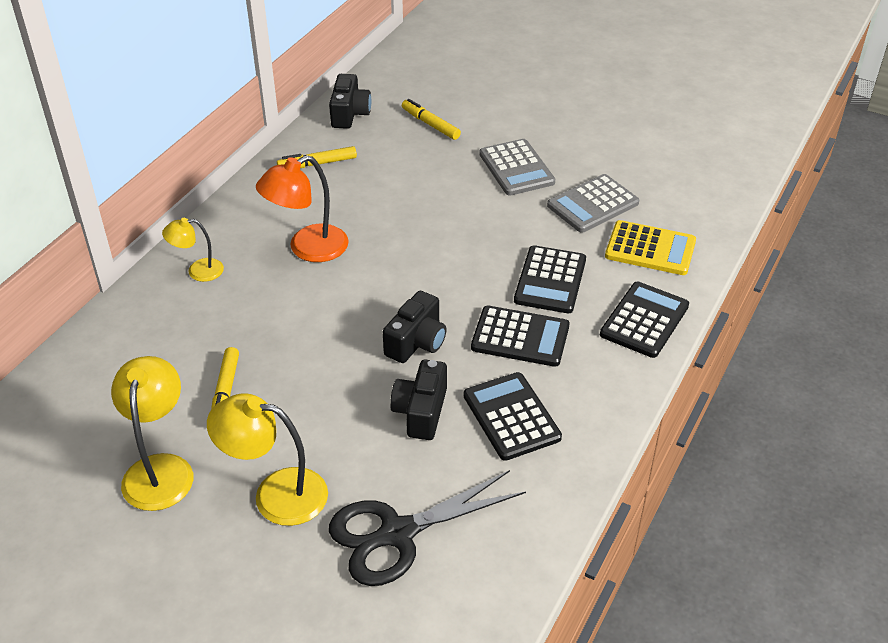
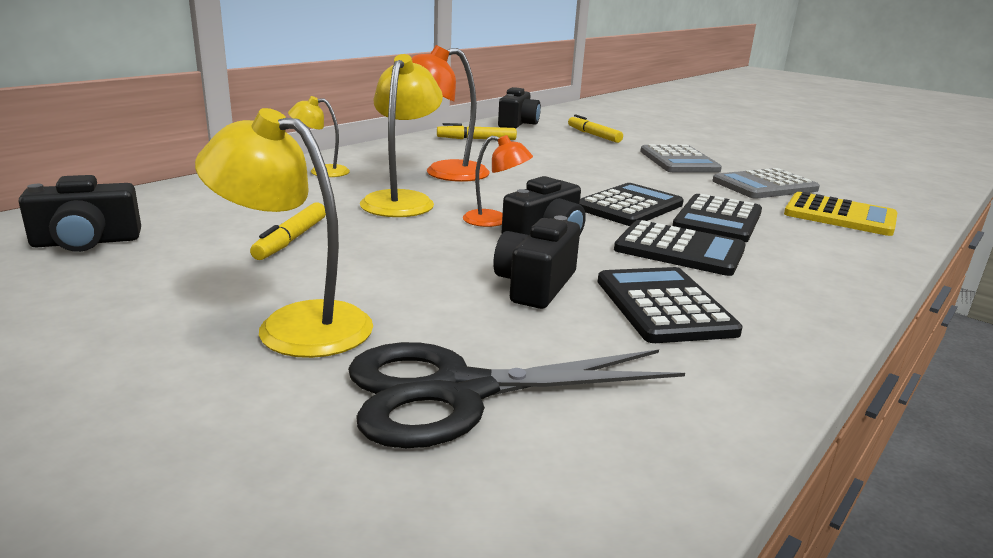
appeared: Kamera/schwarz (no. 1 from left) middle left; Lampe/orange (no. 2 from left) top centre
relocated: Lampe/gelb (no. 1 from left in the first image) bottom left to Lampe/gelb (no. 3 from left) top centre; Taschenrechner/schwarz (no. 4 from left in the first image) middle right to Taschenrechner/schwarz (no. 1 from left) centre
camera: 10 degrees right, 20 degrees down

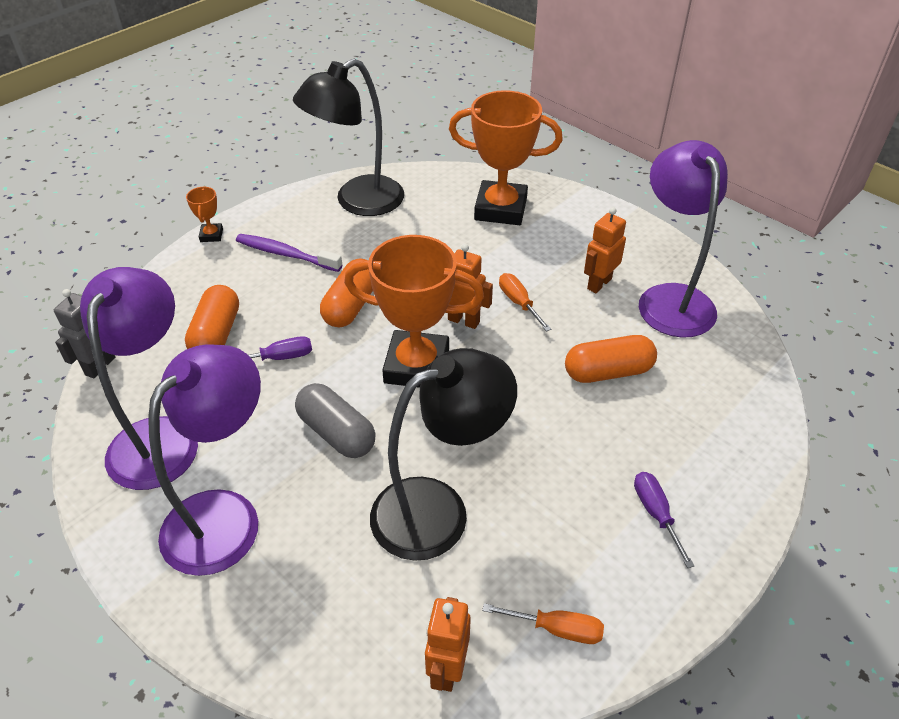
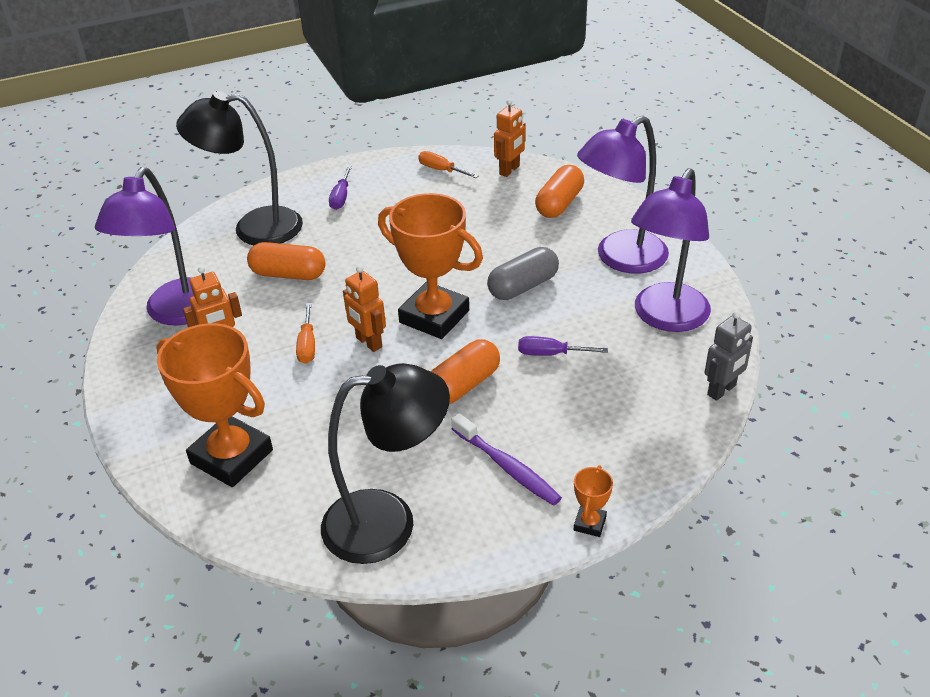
relocated: Kapsel/orange (no. 1 from left in the first image) middle left to Kapsel/orange (no. 3 from left) top centre; Lampe/schwarz (no. 2 from left in the first image) centre to Lampe/schwarz (no. 1 from left) top left
spun: Kapsel/grau centre = centre 75 degrees clockwise
camera: 155 degrees left, 5 degrees down

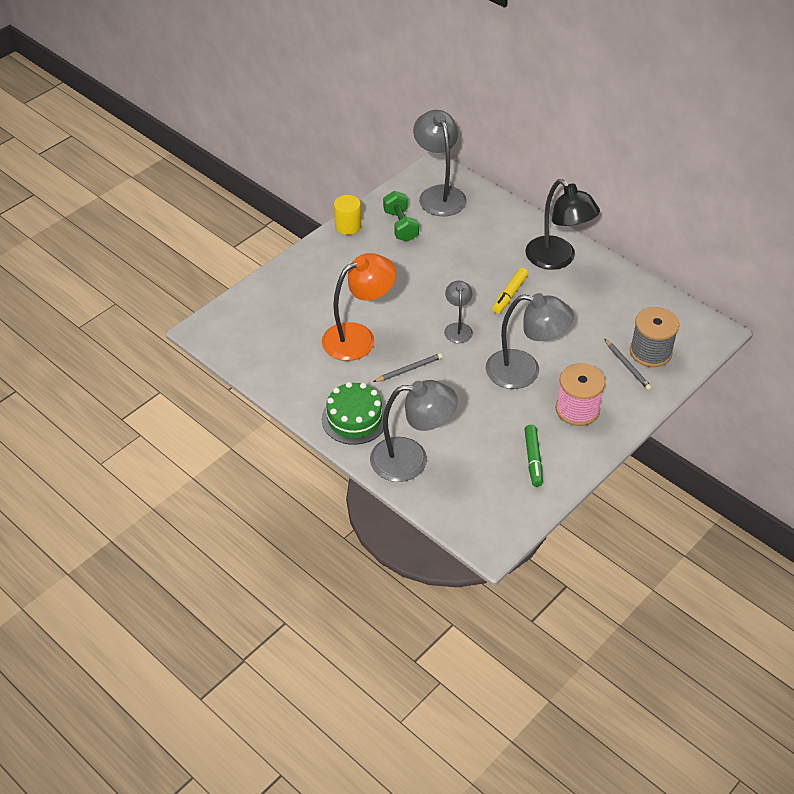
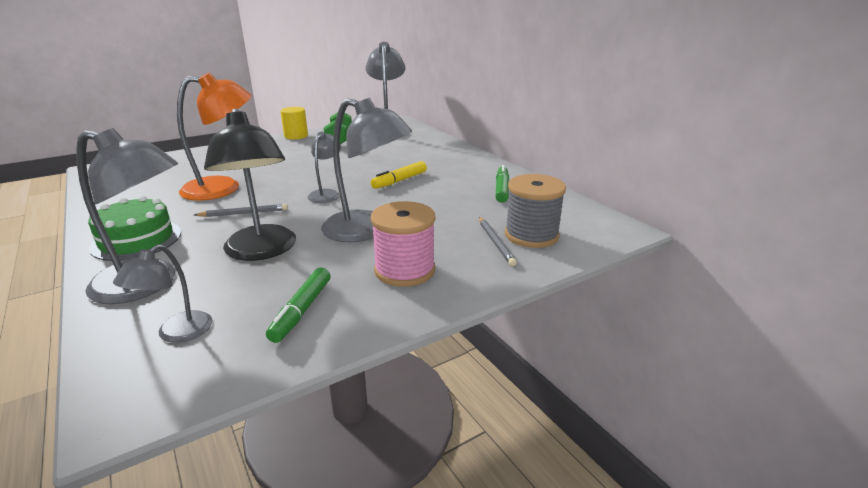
appeared: Lampe/grau (no. 2 from left) middle left; Filzstift/grün (no. 2 from left) centre
relocated: Lampe/schwarz top right to middle left
camera: 15 degrees right, 20 degrees down

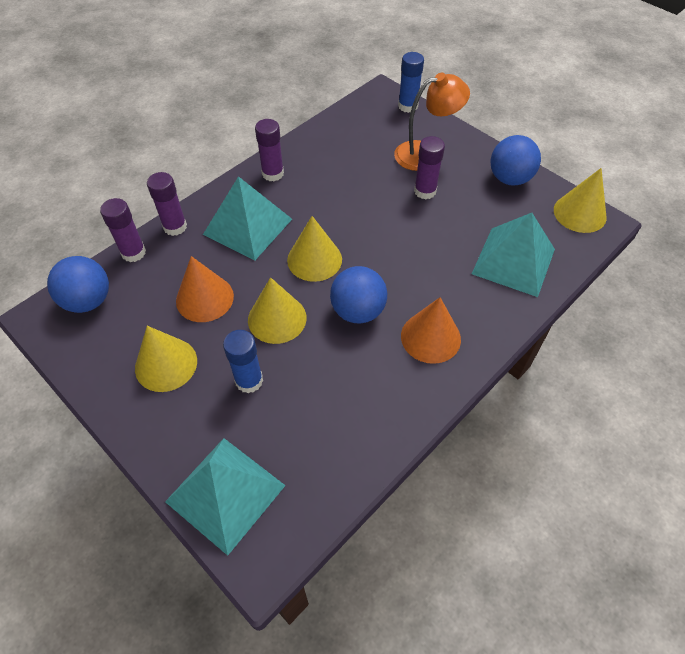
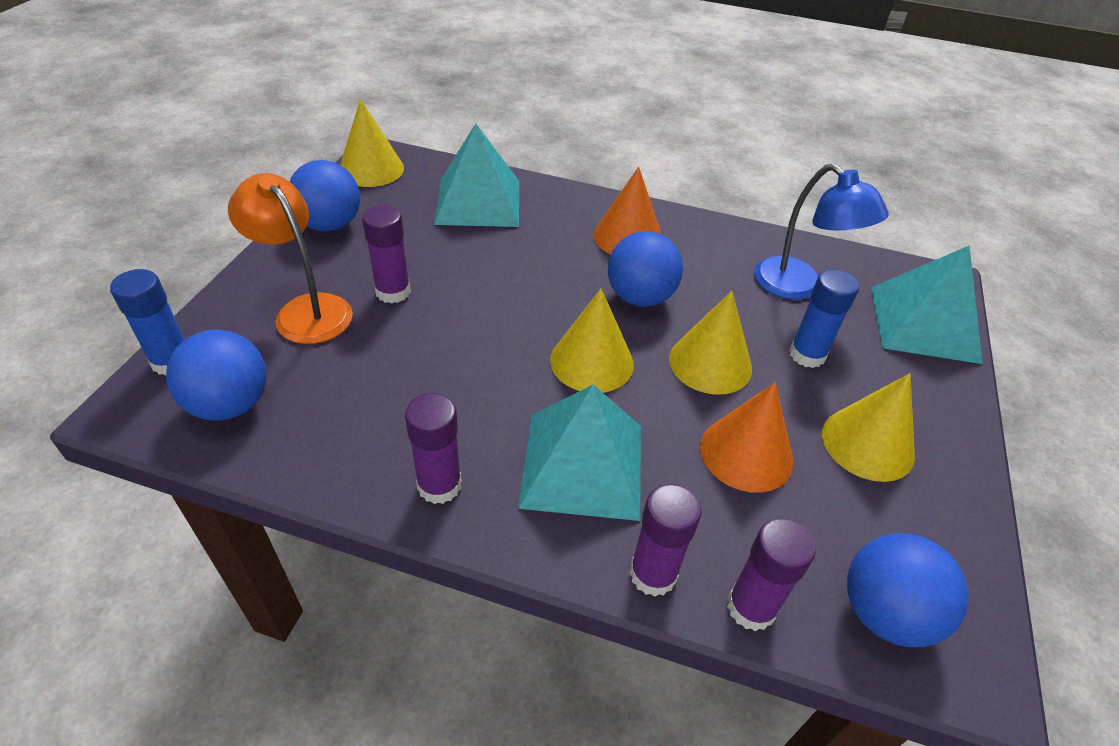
appeared: Ball/blau (no. 1 from left) middle left; Lampe/blau top right
camera: 120 degrees left, 10 degrees down

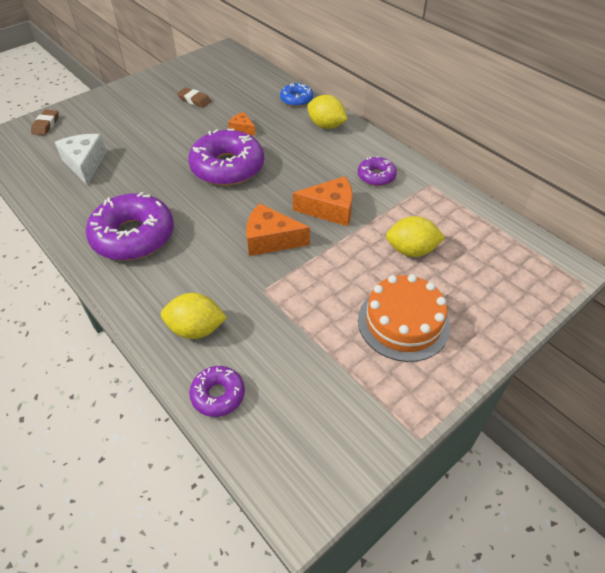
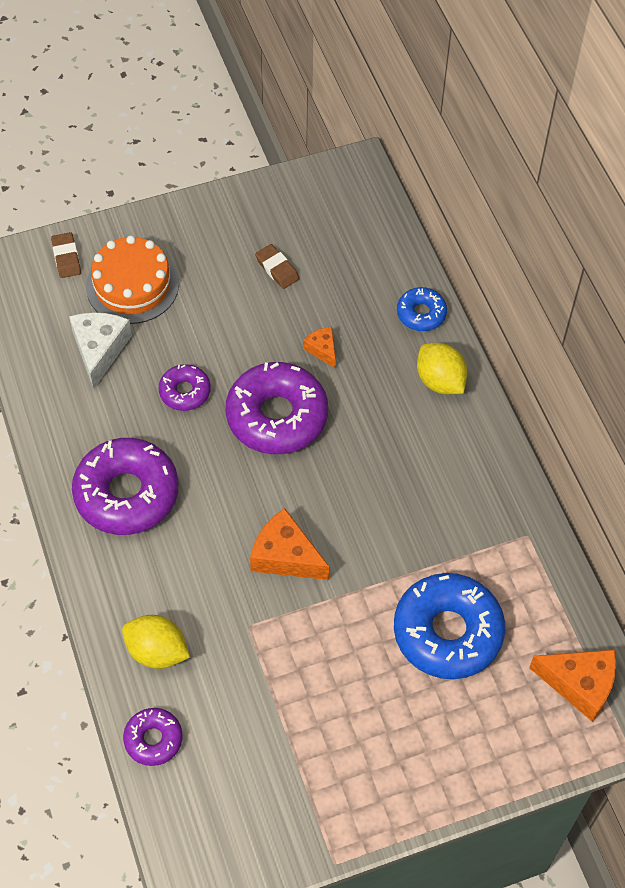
relocated: Käse/orange (no. 3 from left) centre to bottom right; Donut/lila (no. 4 from left in the first image) top centre to Donut/lila (no. 3 from left) middle left; Kuchen/orange middle right to top left
exchanged: Zitrone/gelb (no. 3 from left) middle right to Donut/blau (no. 2 from left) bottom right
spun: Radiergummi/braun (no. 1 from left) top left = top left 45 degrees counterclockwise
camera: 20 degrees right, 10 degrees up

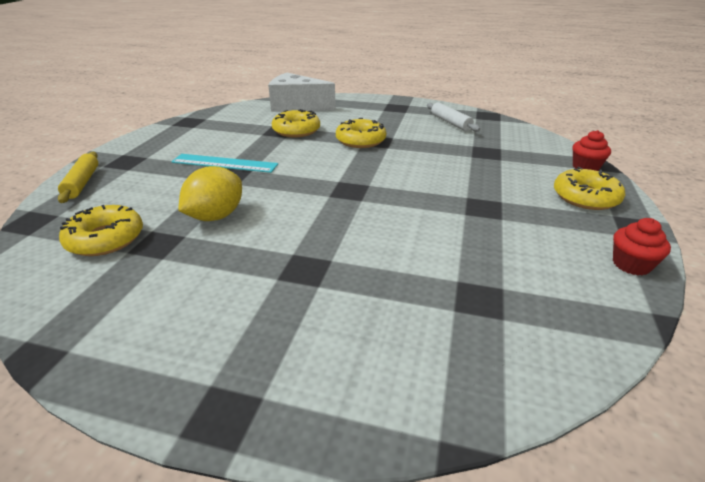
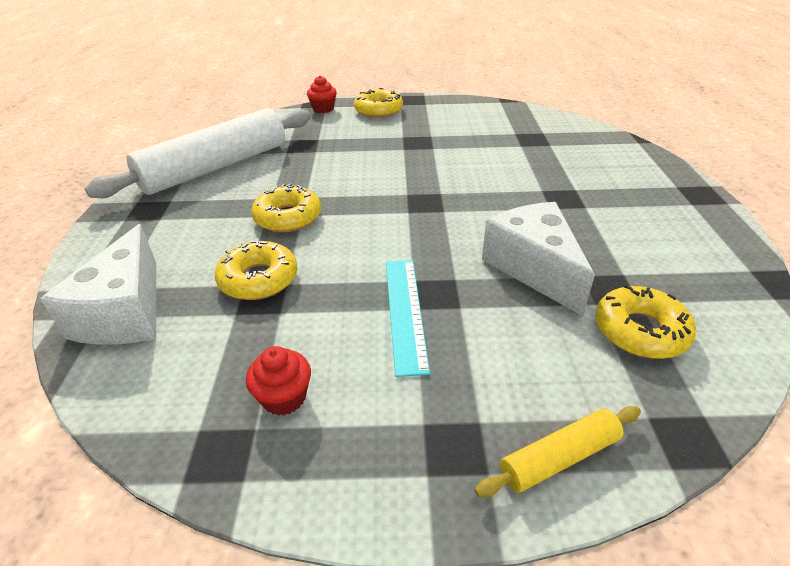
relocated: Muffin/rot (no. 2 from left in the first image) middle right to Muffin/rot (no. 1 from left) bottom centre
exchanged: Zitrone/gelb middle left to Käse/weiß (no. 2 from left) middle right
size: Nudelholz/weiß top centre = top left x2.30
camera: 105 degrees left, 5 degrees up

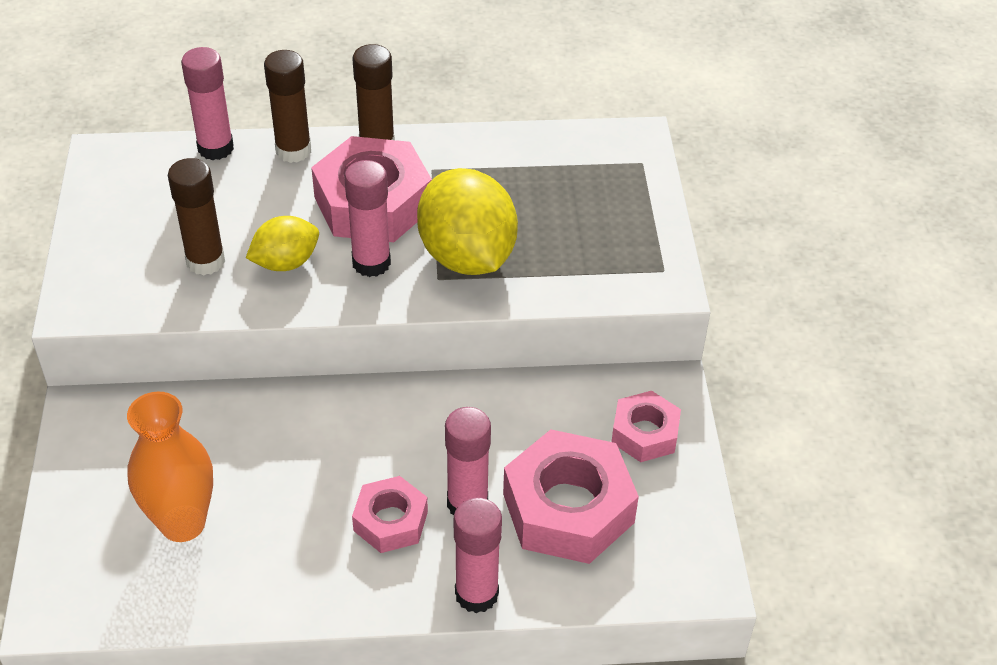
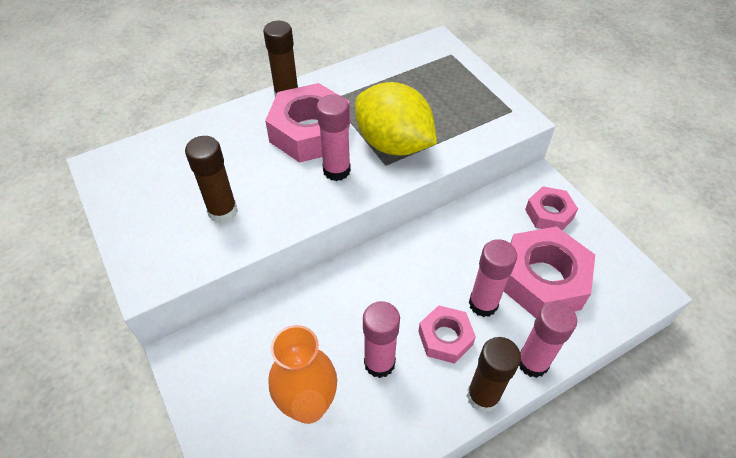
missing: Zitrone/gelb (no. 1 from left) middle left
relocated: Klebestift/rosa (no. 1 from left in the first image) top left to Klebestift/rosa (no. 2 from left) bottom centre; Klebestift/braun (no. 2 from left in the first image) top left to Klebestift/braun (no. 3 from left) bottom right
camera: 25 degrees left, 5 degrees up

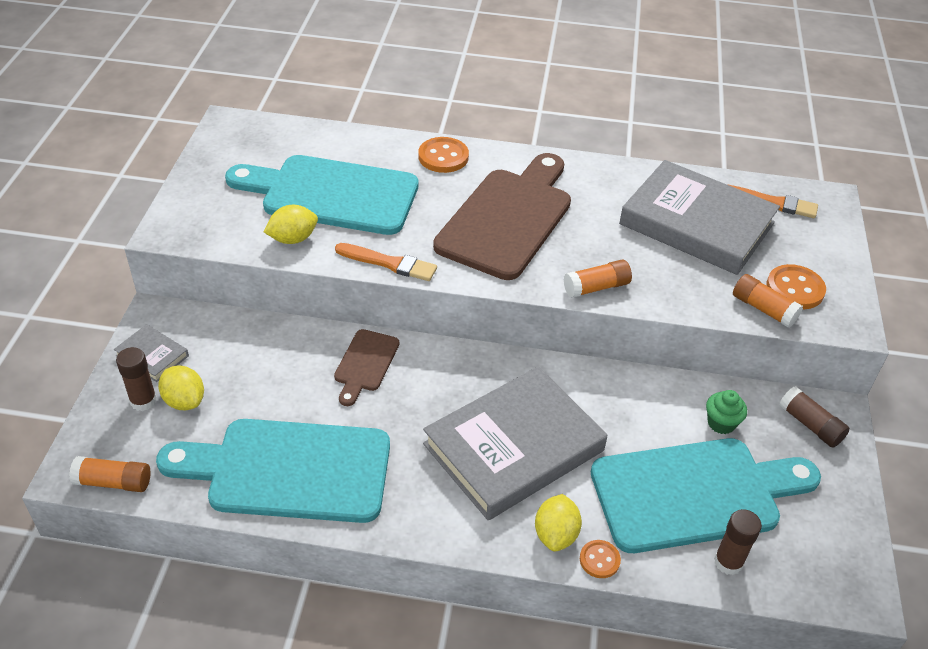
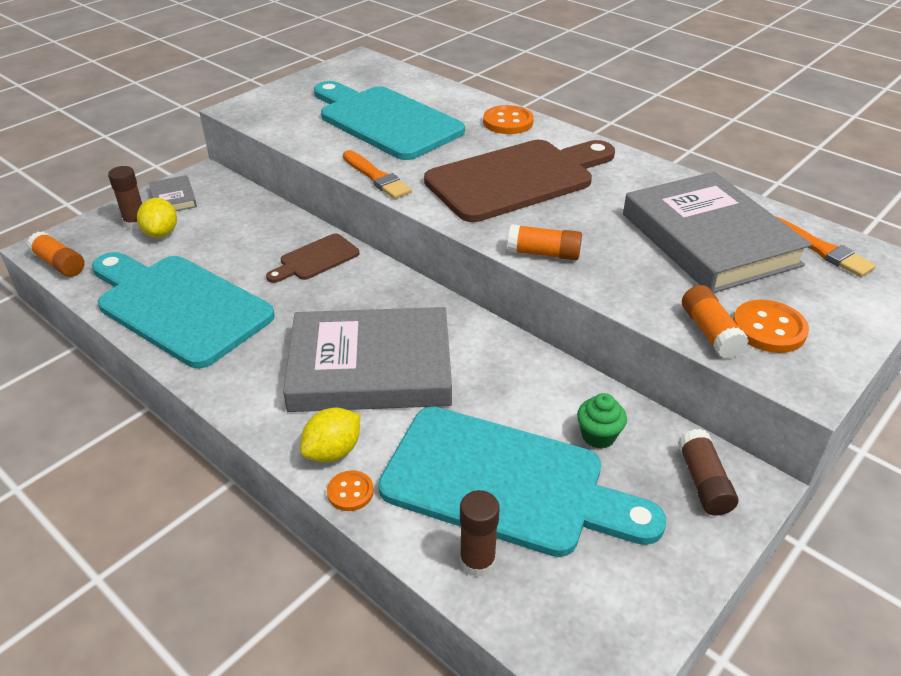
missing: Zitrone/gelb (no. 2 from left) middle left
camera: 35 degrees right, 5 degrees down

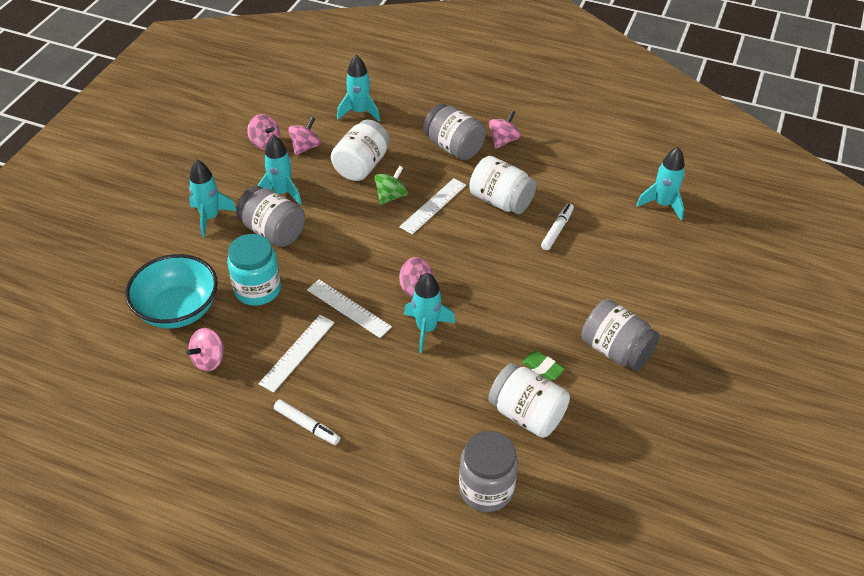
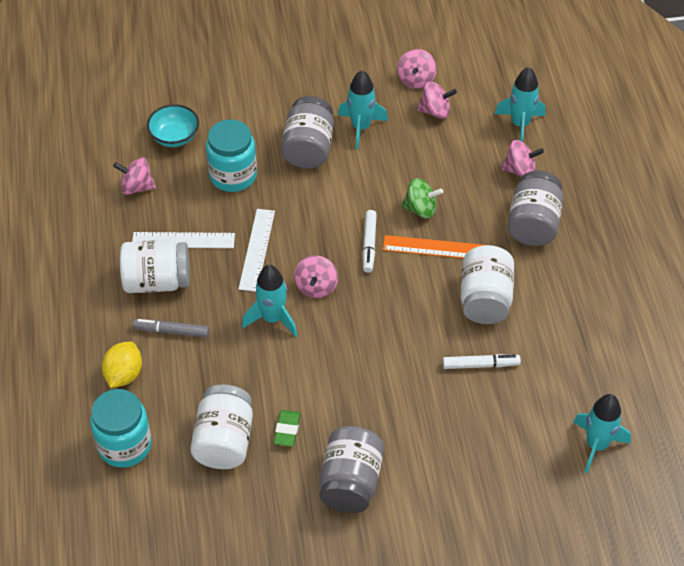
missing: Rakete/türkis (no. 1 from left) middle left
appeared: Zitrone/gelb middle left; Filzstift/grau middle left
relocated: Filzstift/weiß (no. 1 from left) bottom centre to centre; Einmachglas/weiß (no. 1 from left) top centre to middle left; Kreisel/rosa (no. 5 from left) top centre to top right
colour: Lineal/weiß (no. 3 from left) centre to Lineal/orange centre; Einmachglas/grau (no. 3 from left) bottom centre to Einmachglas/türkis (no. 1 from left) bottom left
size: Schüssel/türkis middle left = top left x0.60
camera: 60 degrees right, 5 degrees up

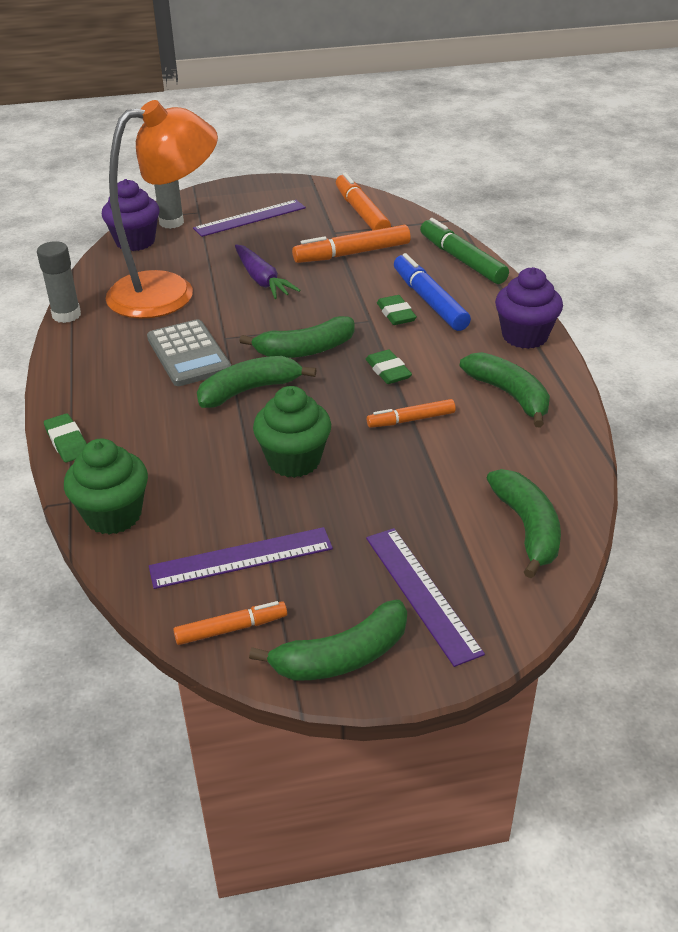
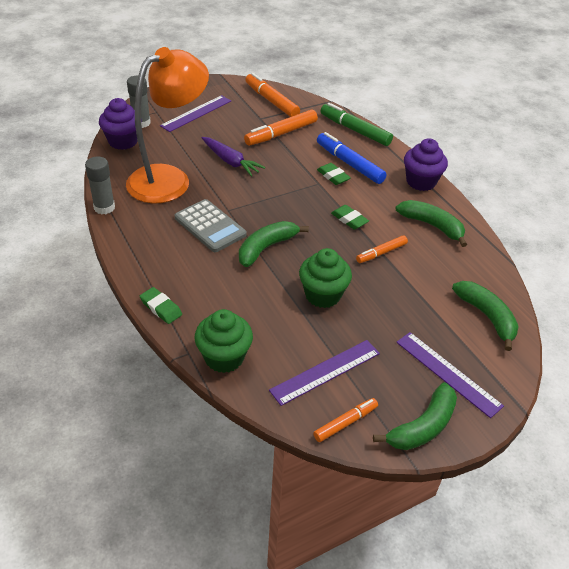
missing: Banane/grün (no. 2 from left) centre
camera: 20 degrees left, 5 degrees up

